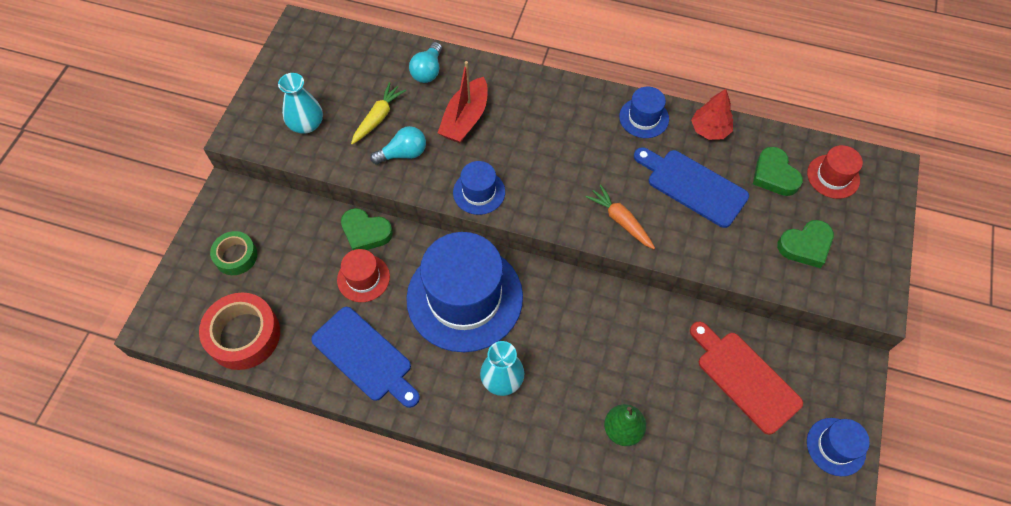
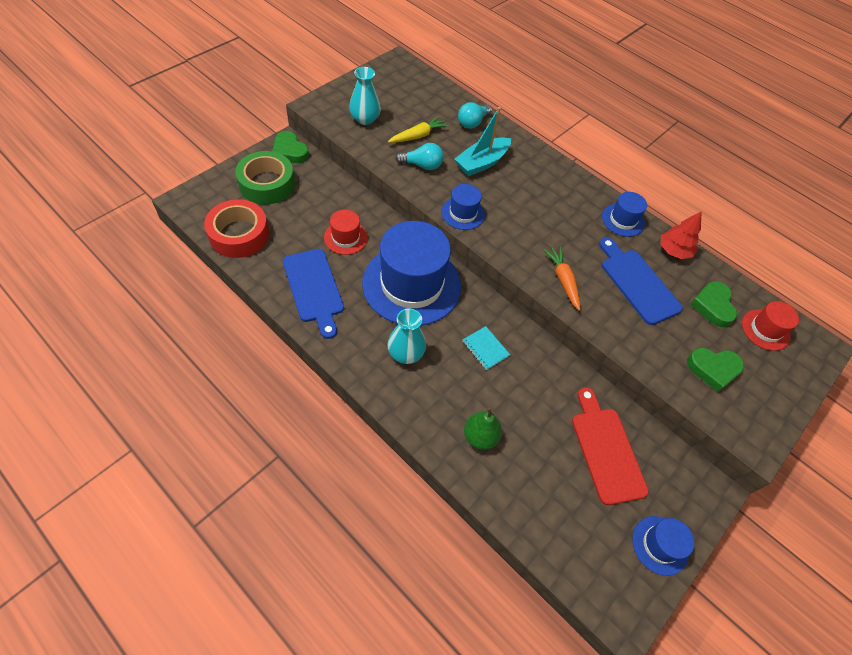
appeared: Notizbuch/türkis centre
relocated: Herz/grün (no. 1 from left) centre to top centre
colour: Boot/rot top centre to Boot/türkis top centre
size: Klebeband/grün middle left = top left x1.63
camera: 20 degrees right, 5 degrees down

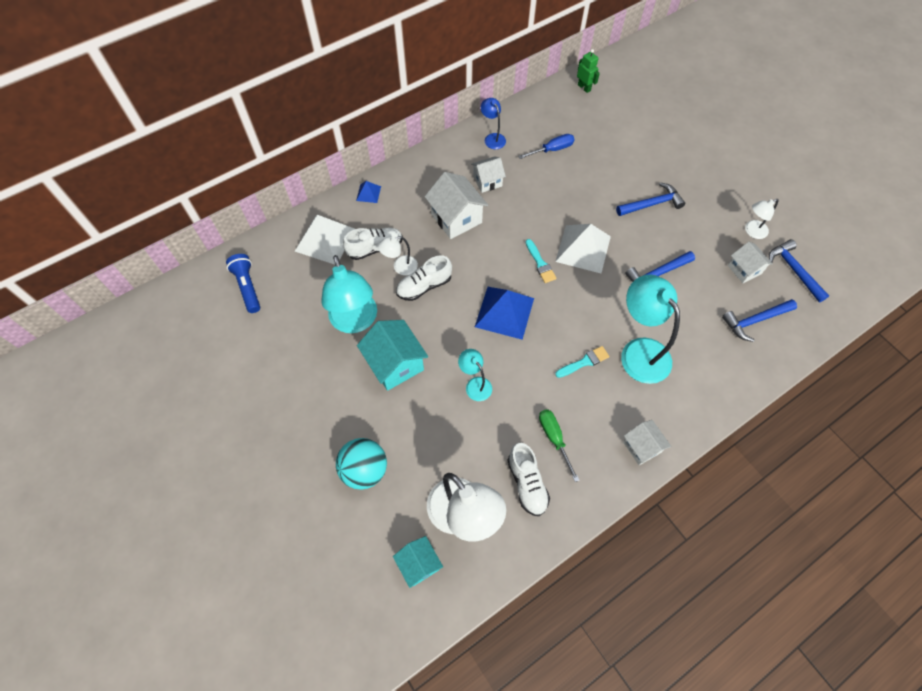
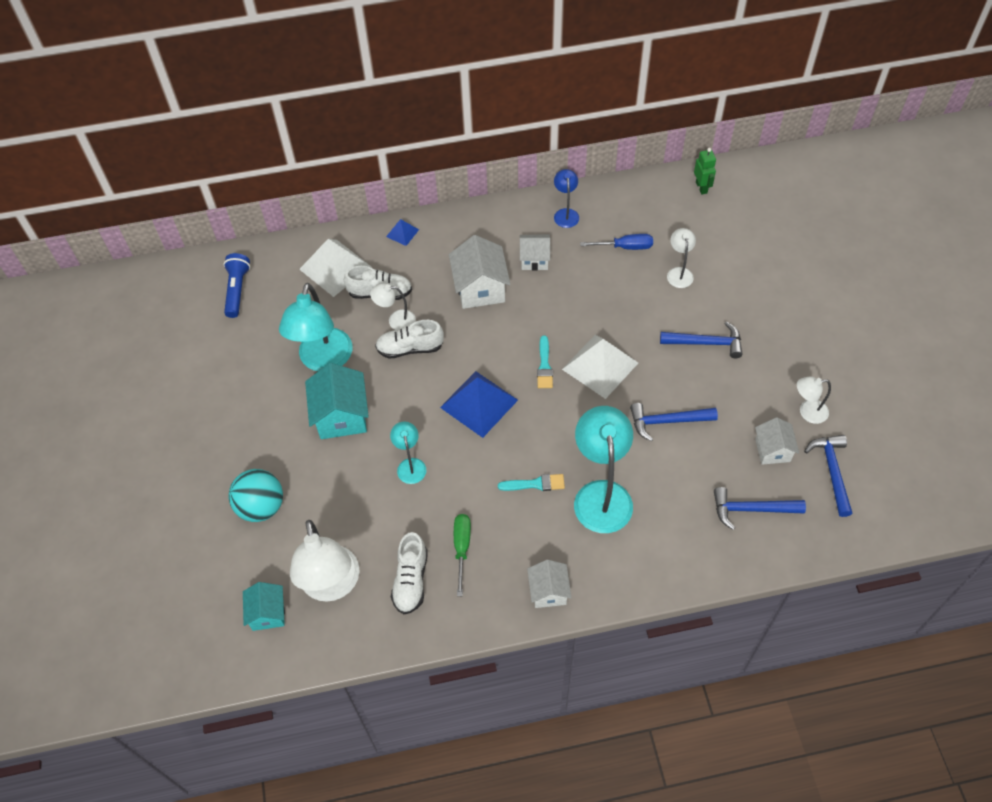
appeared: Lampe/weiß (no. 3 from left) top right
camera: 25 degrees right, 5 degrees down

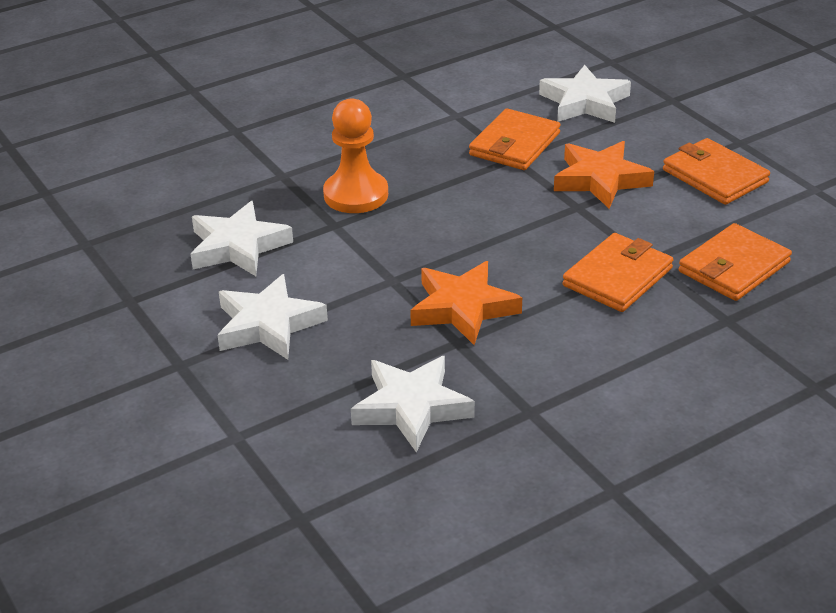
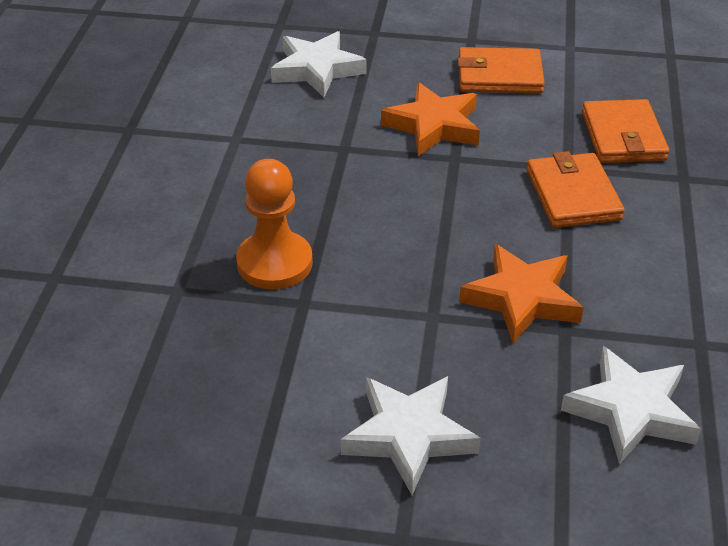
missing: Stern/weiß (no. 1 from left) middle left; Geldbörse/orange (no. 1 from left) top centre
camera: 50 degrees left, 5 degrees up

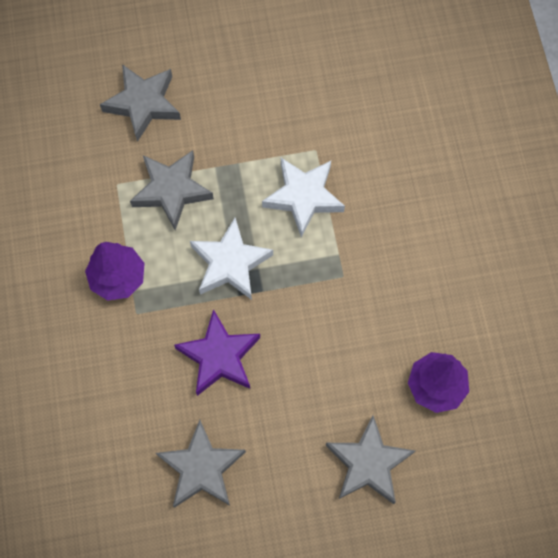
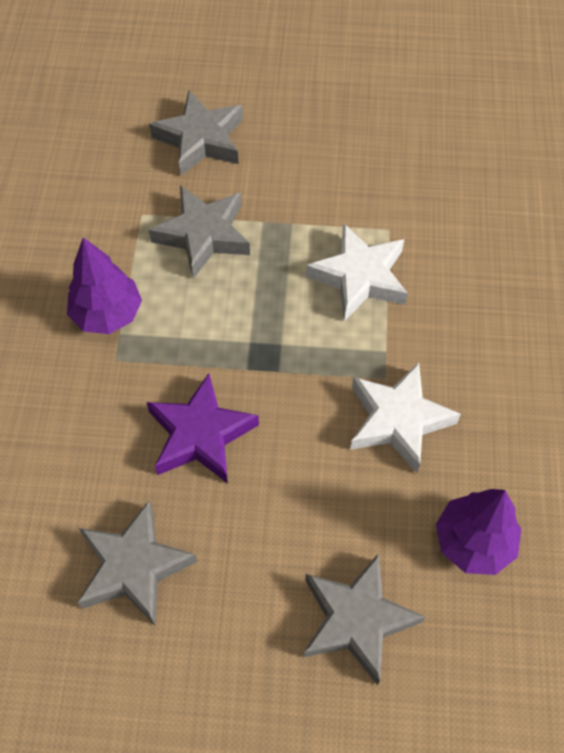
relocated: Stern/weiß (no. 1 from left in the first image) centre to Stern/weiß (no. 2 from left) middle right
camera: 15 degrees right, 10 degrees down

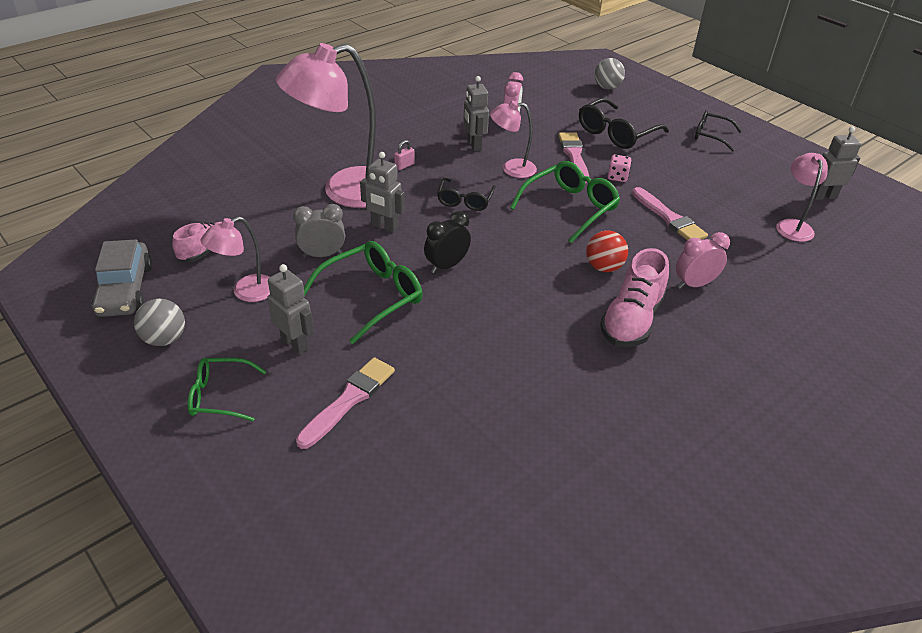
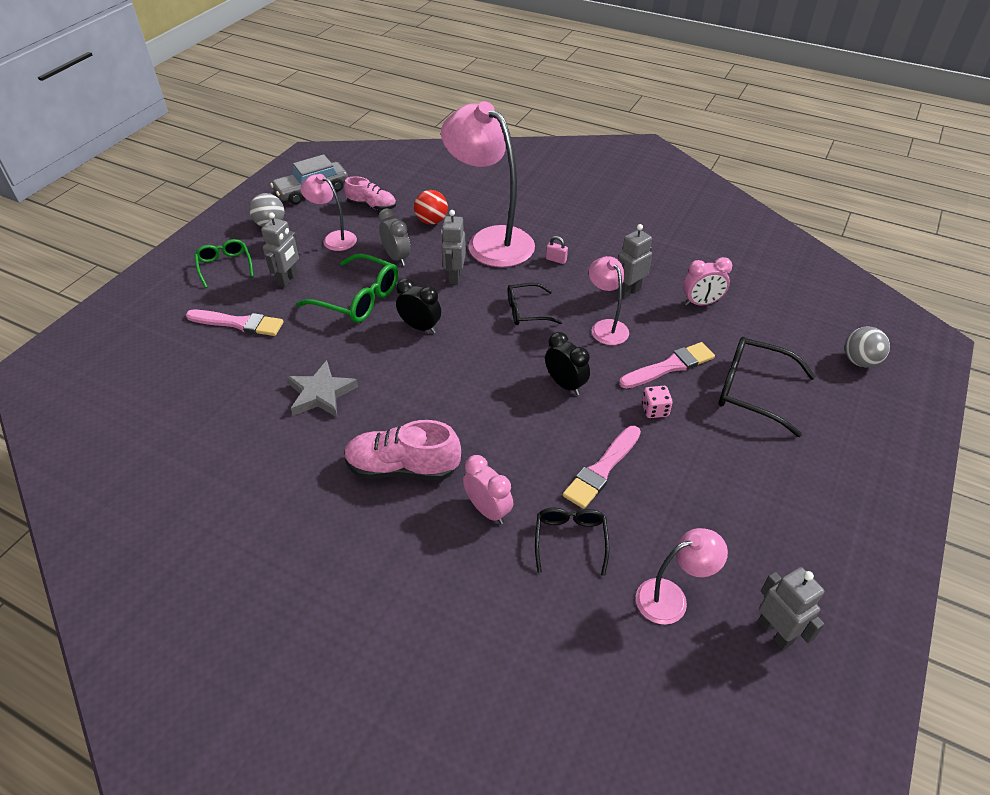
appeared: Stern/grau middle left
relocated: Ball/rot centre to top centre; Brille/schwarz (no. 3 from left in the first image) top right to Brille/schwarz (no. 2 from left) bottom centre
exchanged: Brille/grün (no. 3 from left) top centre to Wecker/schwarz (no. 2 from left) centre
camera: 70 degrees right, 5 degrees up

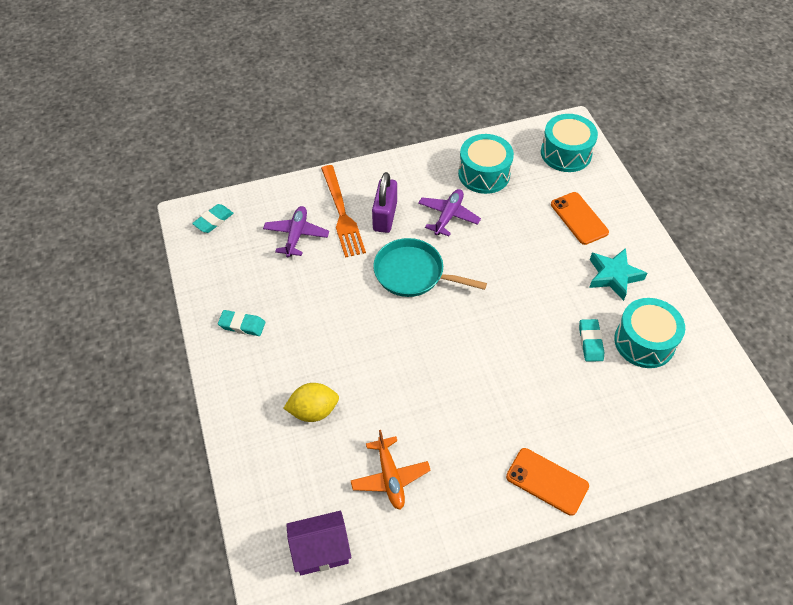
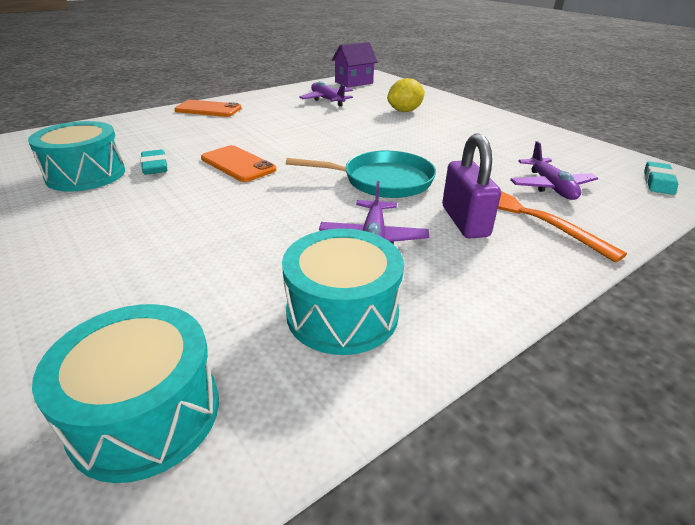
missing: Radiergummi/türkis (no. 2 from left) middle left; Stern/türkis middle right
relocated: Handy/orange (no. 2 from left) middle right to top centre
colour: Flugzeug/orange bottom centre to Flugzeug/lila (no. 1 from left) top centre
camera: 160 degrees right, 20 degrees down

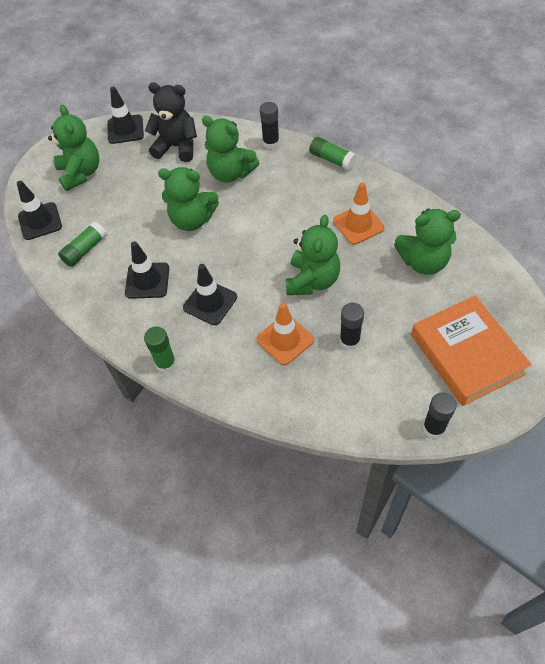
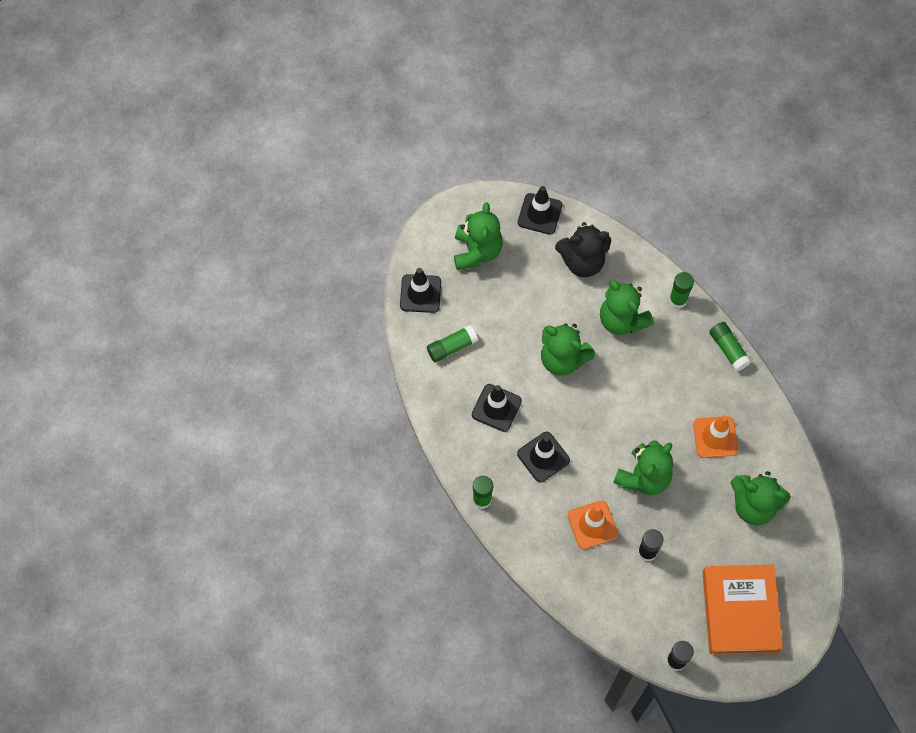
colour: Klebestift/schwarz (no. 1 from left) top centre to Klebestift/grün (no. 3 from left) middle right
spun: Teddybär/schwarz top left = centre 135 degrees clockwise
camera: 20 degrees right, 10 degrees up

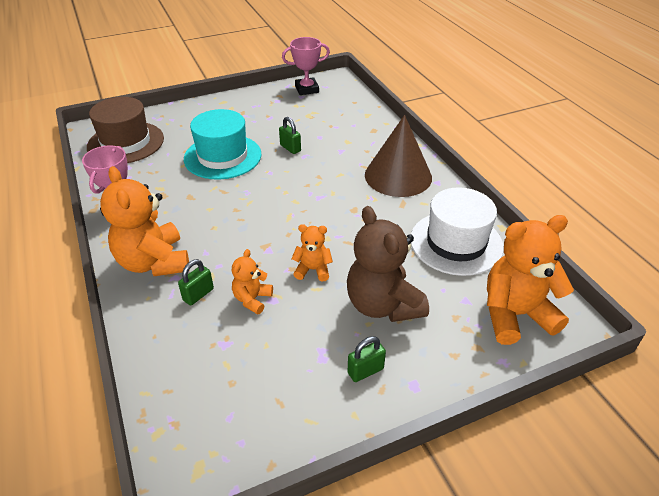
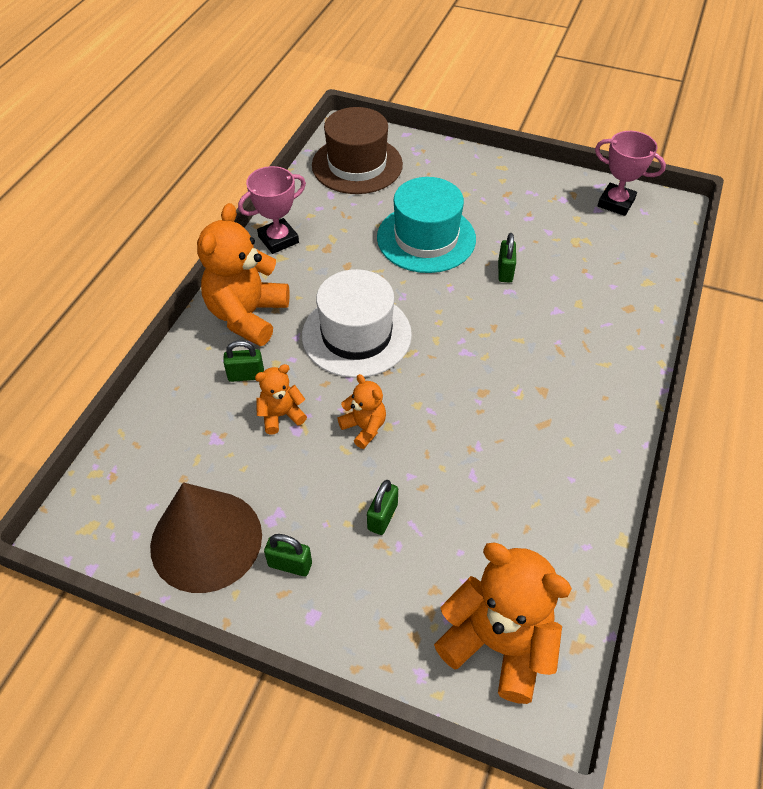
relocated: Kegel/braun top centre to bottom left; Hut/weiß middle right to centre
exchanged: Teddybär/braun centre to Vorhängeschloss/grün (no. 3 from left) centre
camera: 45 degrees right, 10 degrees up

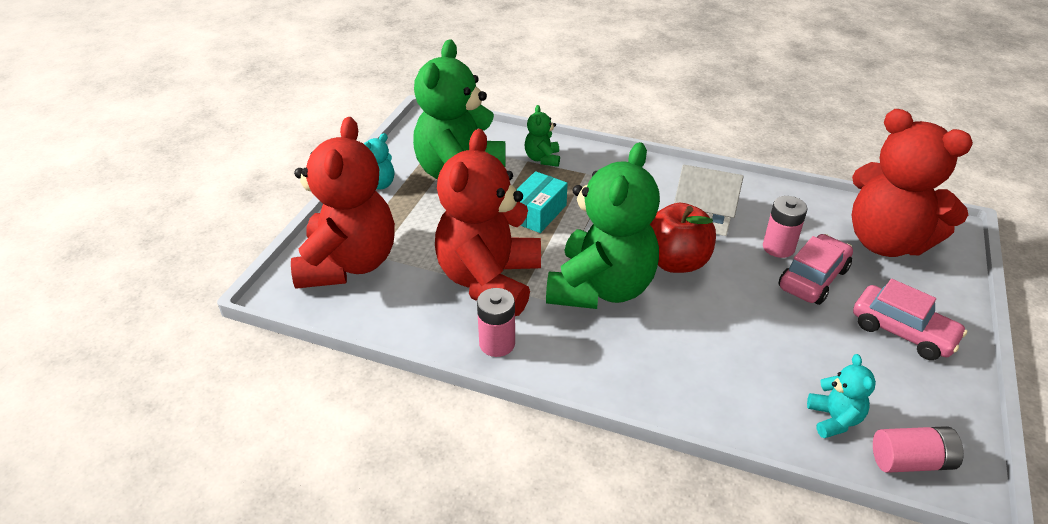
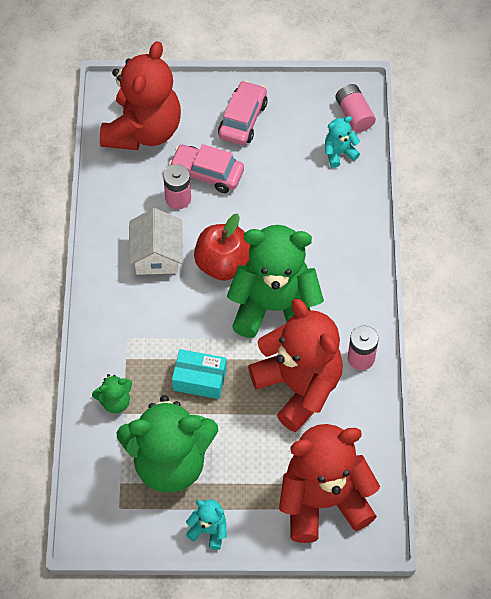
spun: Teddybär/rot (no. 2 from left) centre = centre 120 degrees counterclockwise
camera: 110 degrees left, 20 degrees up

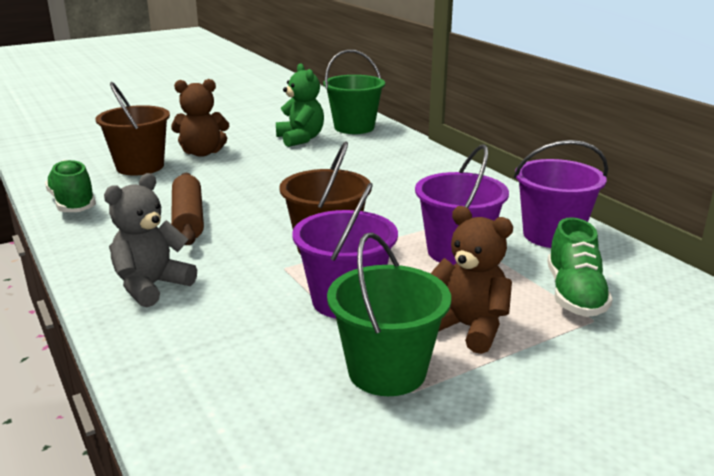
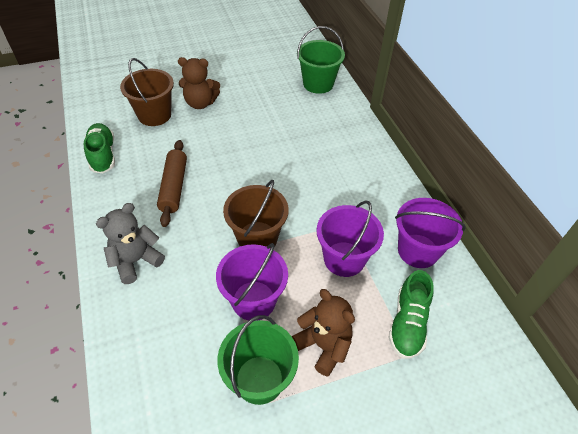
missing: Teddybär/grün top centre
camera: 10 degrees right, 25 degrees up

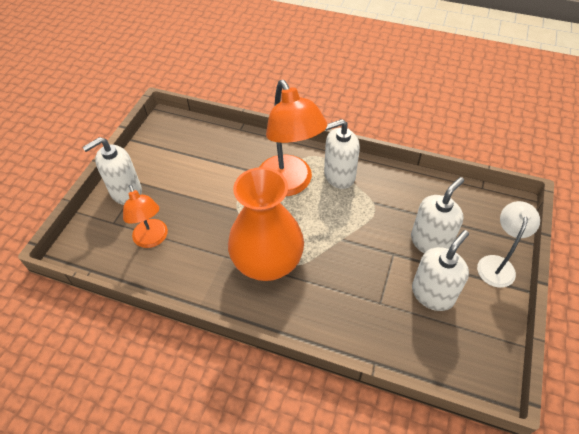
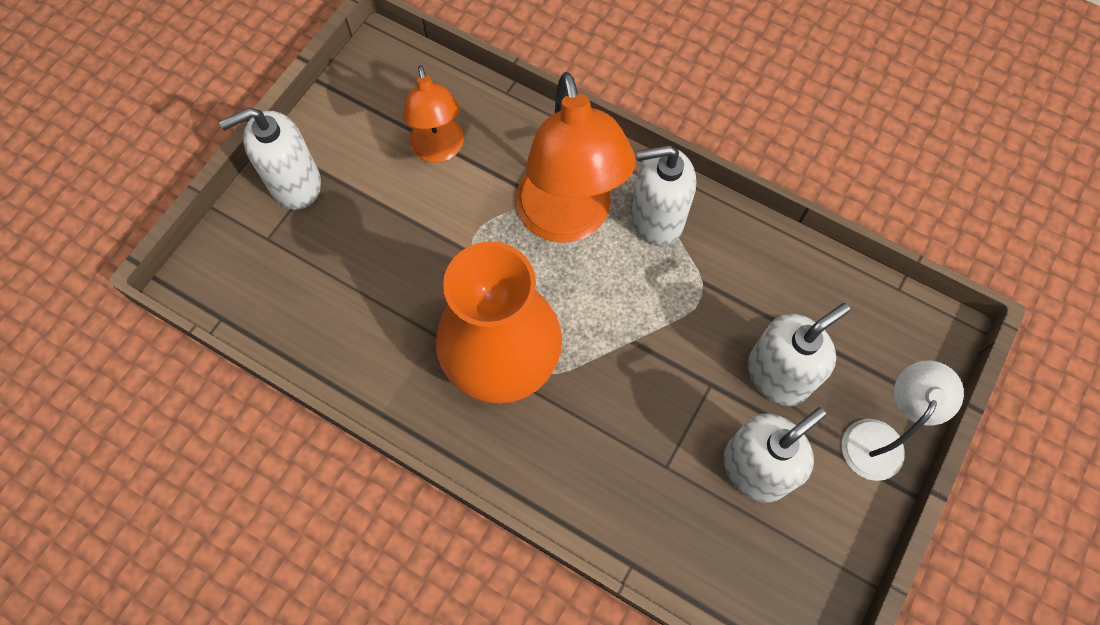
relocated: Lampe/orange (no. 1 from left) middle left to top centre
camera: 10 degrees right, 15 degrees up

